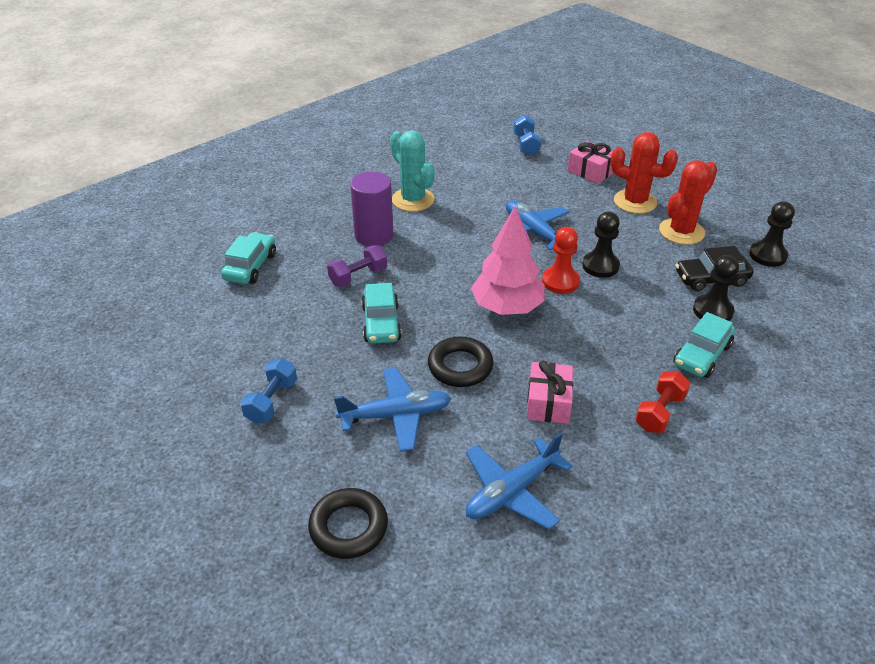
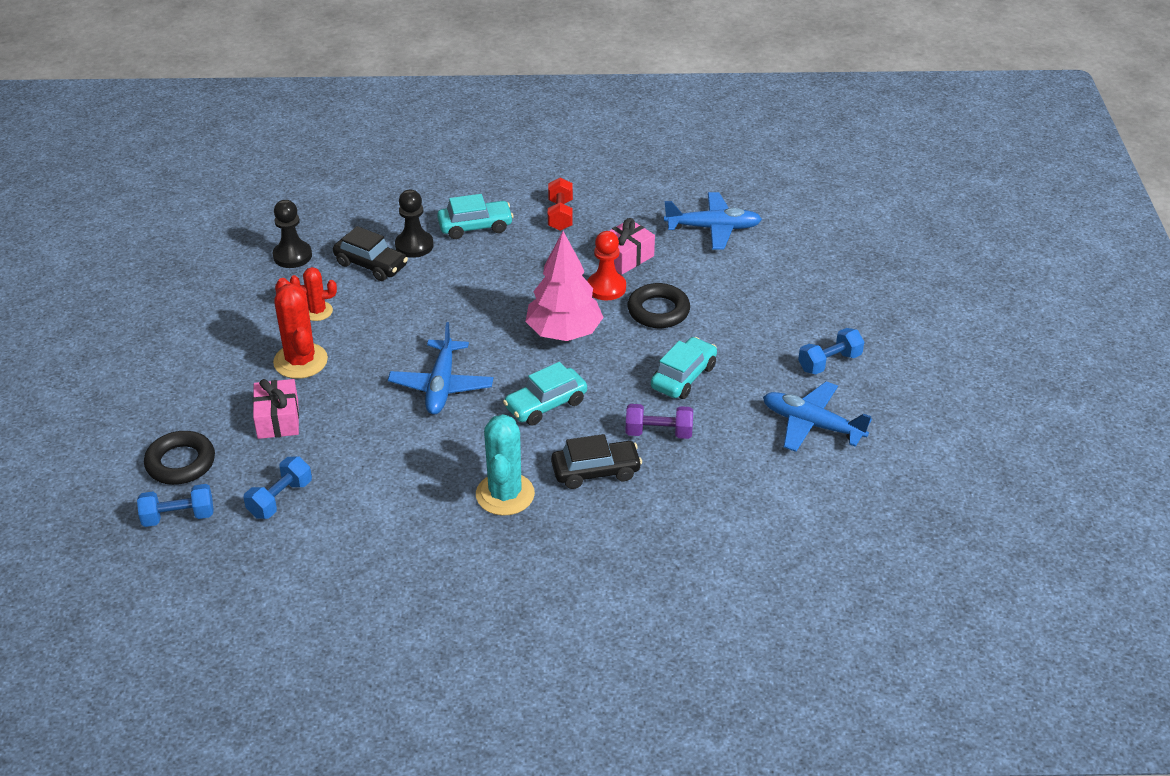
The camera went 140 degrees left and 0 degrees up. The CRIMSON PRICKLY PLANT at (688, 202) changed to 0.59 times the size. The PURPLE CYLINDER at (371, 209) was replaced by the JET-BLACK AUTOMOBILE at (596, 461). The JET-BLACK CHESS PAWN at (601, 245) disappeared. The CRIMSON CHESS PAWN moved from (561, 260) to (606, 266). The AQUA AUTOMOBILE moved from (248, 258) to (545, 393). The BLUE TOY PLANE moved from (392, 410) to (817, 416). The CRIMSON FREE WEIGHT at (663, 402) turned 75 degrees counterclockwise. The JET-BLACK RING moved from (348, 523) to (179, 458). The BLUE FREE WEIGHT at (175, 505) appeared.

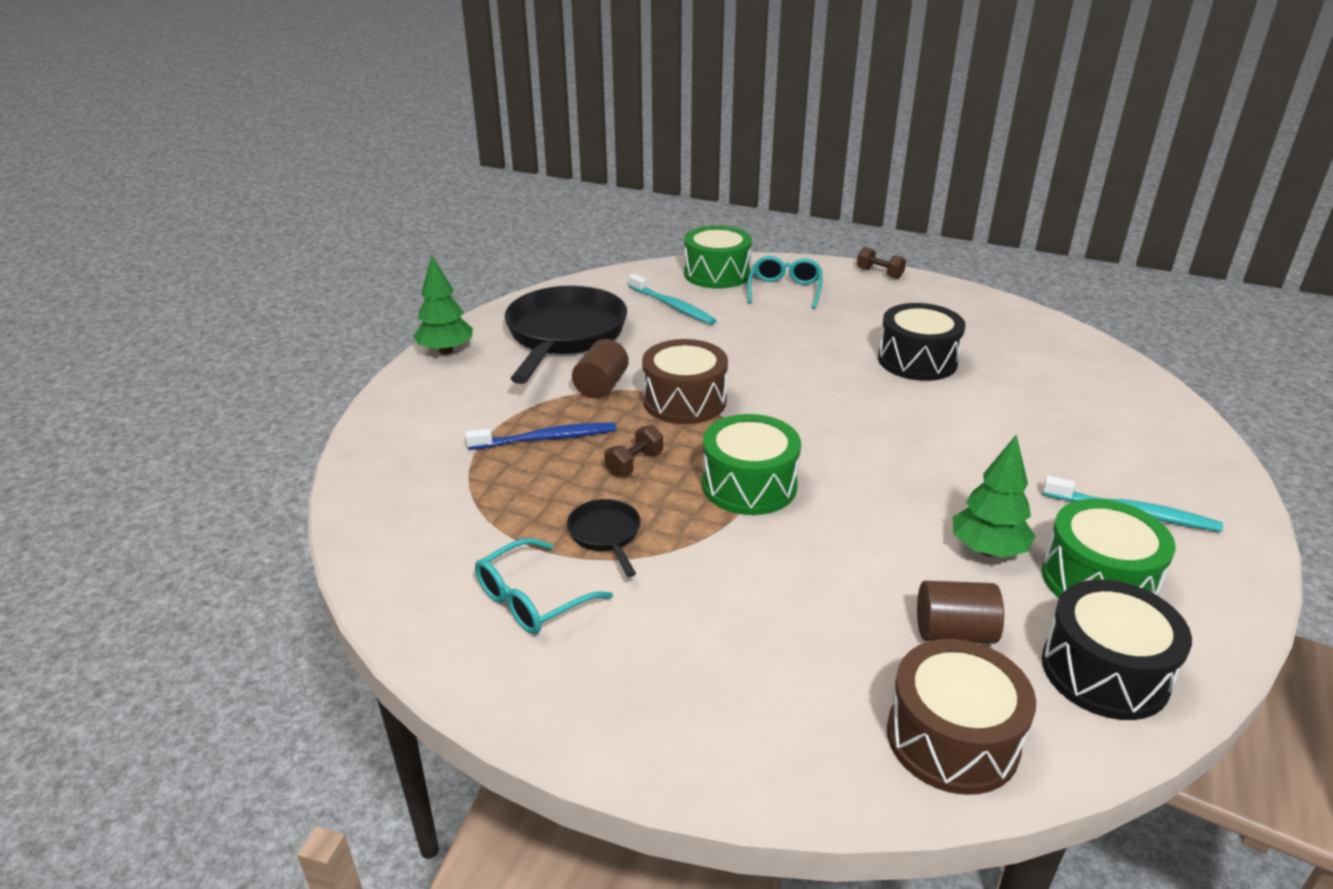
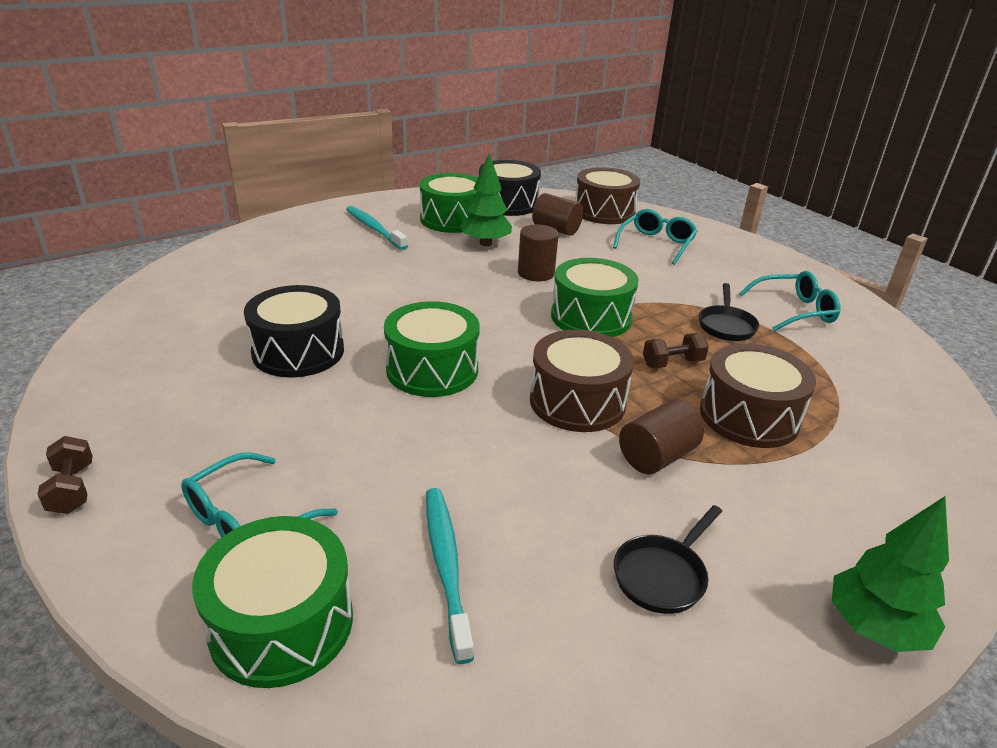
The camera went 150 degrees left and 0 degrees up. The JET-BLACK SKILLET at (566, 335) changed to 0.44 times the size. The BLUE TOOTH BRUSH at (540, 436) was replaced by the RUSSET SNARE DRUM at (758, 395). The AQUA EYEGLASSES at (655, 237) appeared. The RUSSET CYLINDER at (538, 252) appeared. The GREEN SNARE DRUM at (432, 349) appeared.

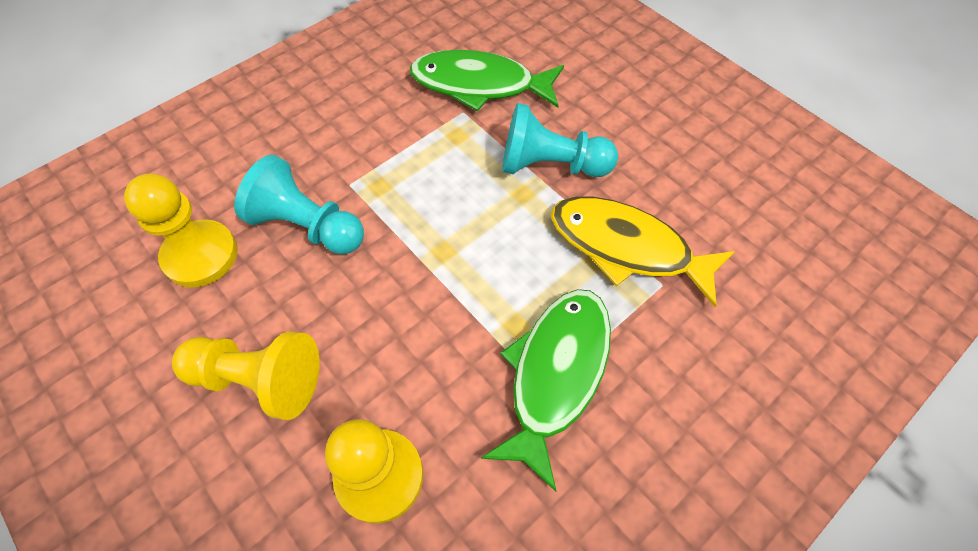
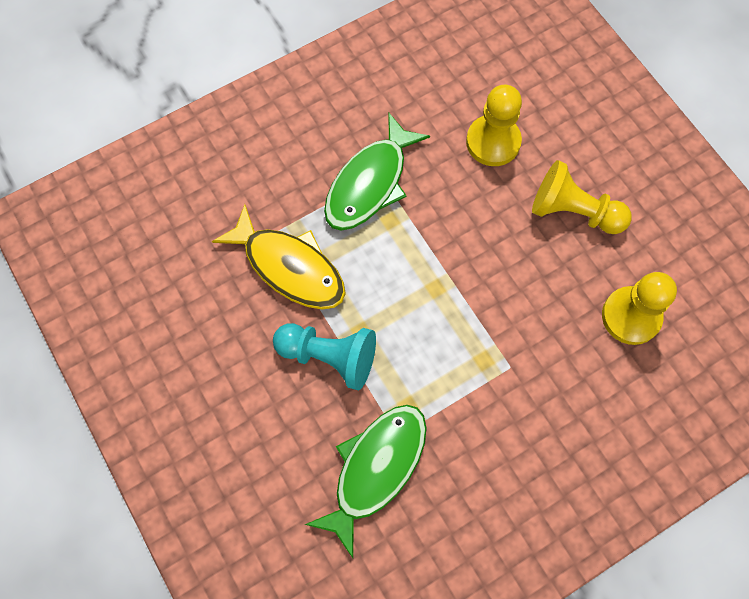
The camera went 170 degrees left and 10 degrees up. The GREEN FISH FIGURE at (487, 80) turned 75 degrees counterclockwise. The AQUA CHESS PAWN at (299, 204) disappeared.

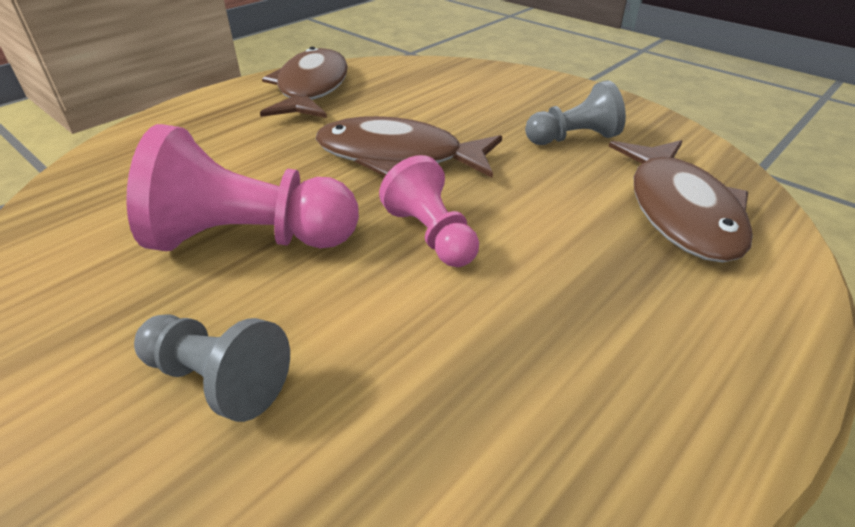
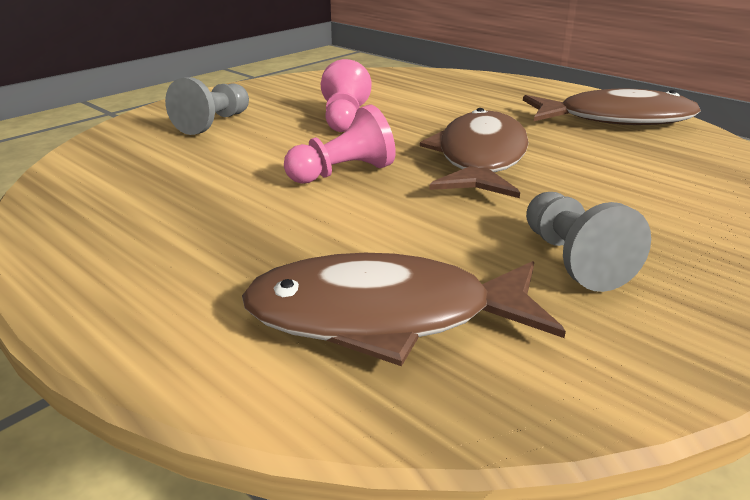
The camera went 90 degrees right and 10 degrees down. The PINK CHESS PAWN at (242, 187) changed to 0.60 times the size.

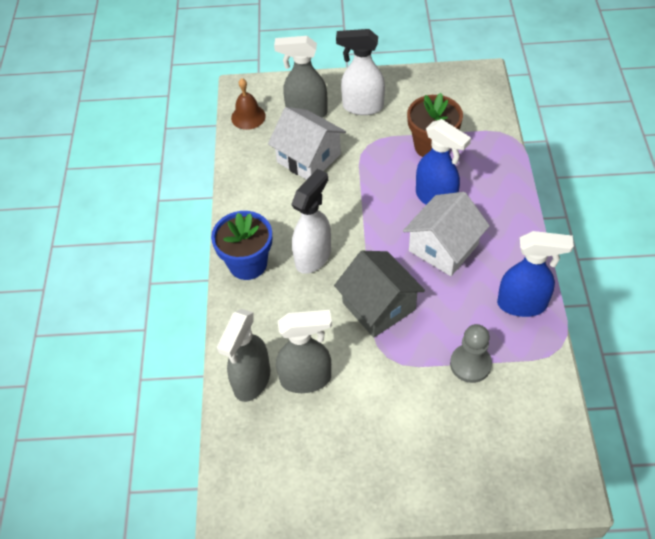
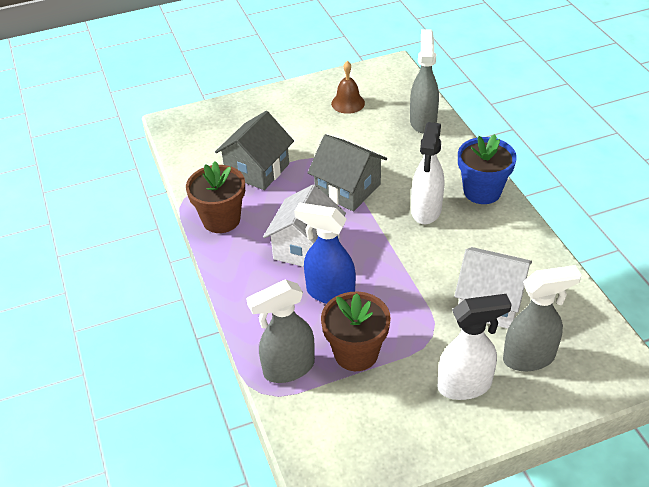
The camera went 160 degrees right and 10 degrees down. The RUSSET BELL moved from (248, 104) to (348, 87). The BLUE SPRAY BOTTLE at (535, 274) was replaced by the RUSSET POTTED PLANT at (215, 197). The GREY SPRAY BOTTLE moved from (304, 351) to (280, 331). The GREY CHESS PAWN at (471, 353) was replaced by the GREY TOY HOUSE at (254, 150).

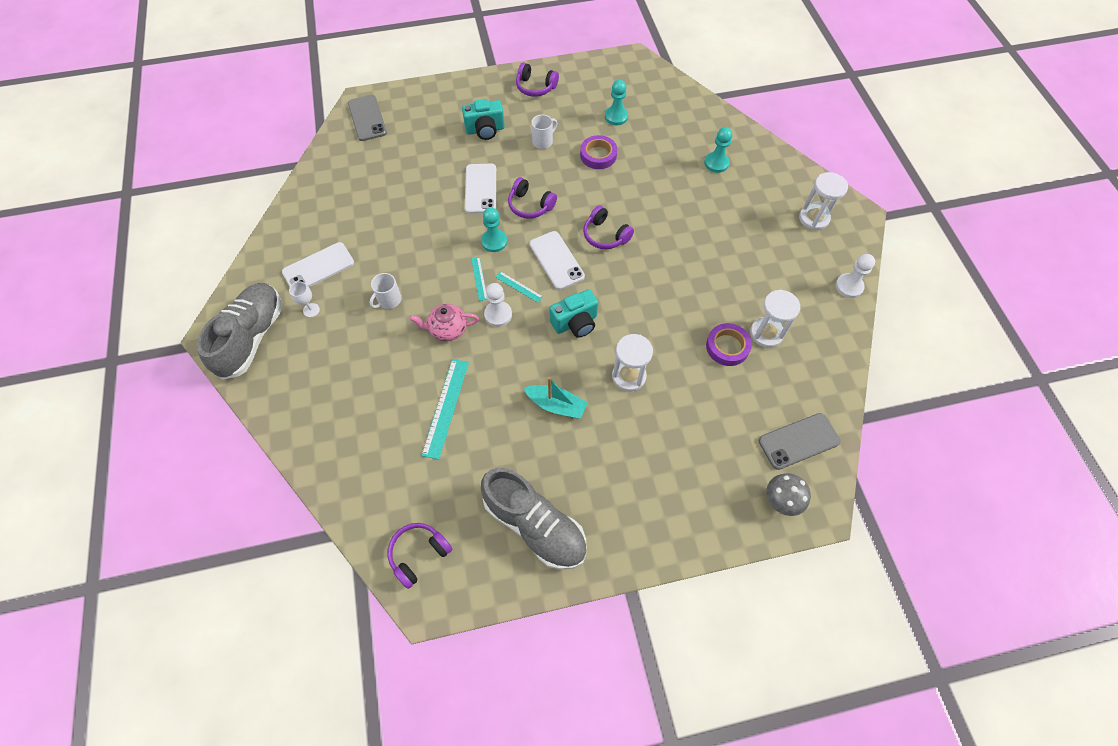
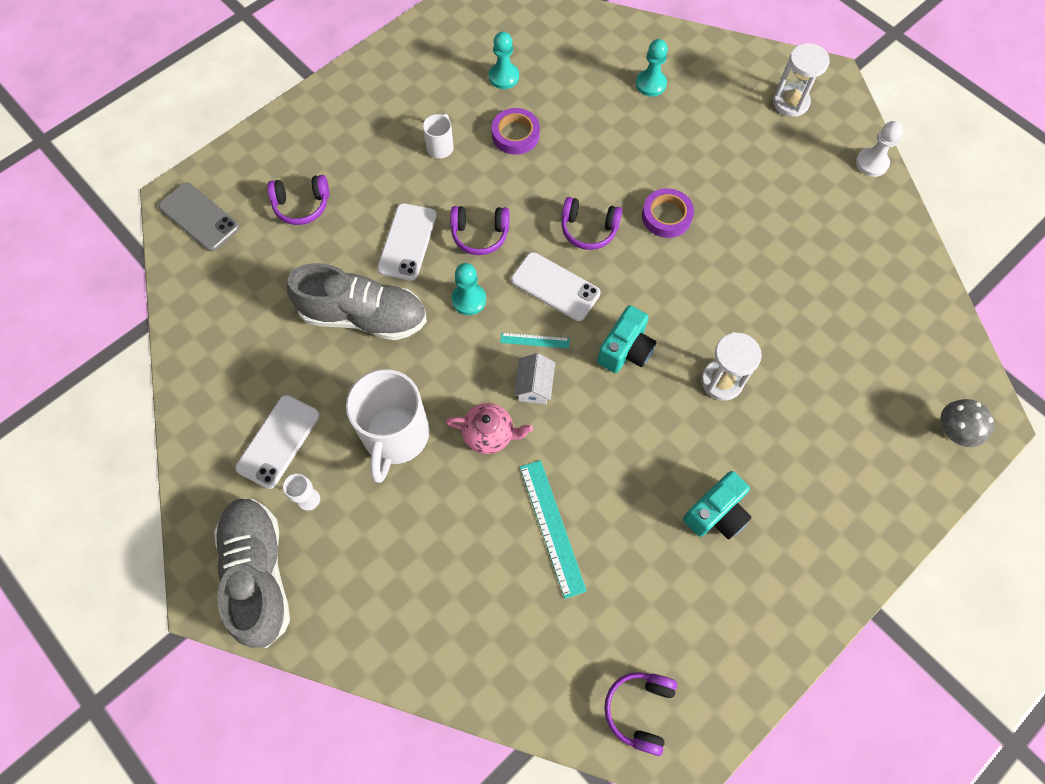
The camera went 30 degrees left and 5 degrees up. The PURPLE OVER-EAR HEADPHONES moved from (537, 79) to (298, 200). The AQUA PHOTO CAMERA moved from (483, 119) to (717, 505). The PURE WHITE SMARTPHONE at (480, 189) turned 45 degrees clockwise. The AQUA RULER at (479, 279) disappeared. The PURE WHITE COFFEE MUG at (385, 291) changed to 2.13 times the size. The PURE WHITE CHESS PAWN at (498, 305) was replaced by the PURE WHITE TOY HOUSE at (534, 378). The PURE WHITE SAND TIMER at (775, 318) disappeared. The PINK TEA POT at (444, 322) turned 135 degrees counterclockwise. The PURPLE TAPE moved from (729, 344) to (668, 213). The AQUA SAILBOAT at (556, 398) disappeared. The GREY SMARTPHONE at (799, 441) disappeared. The GREY LACE-UP SHOE moved from (534, 519) to (357, 301).

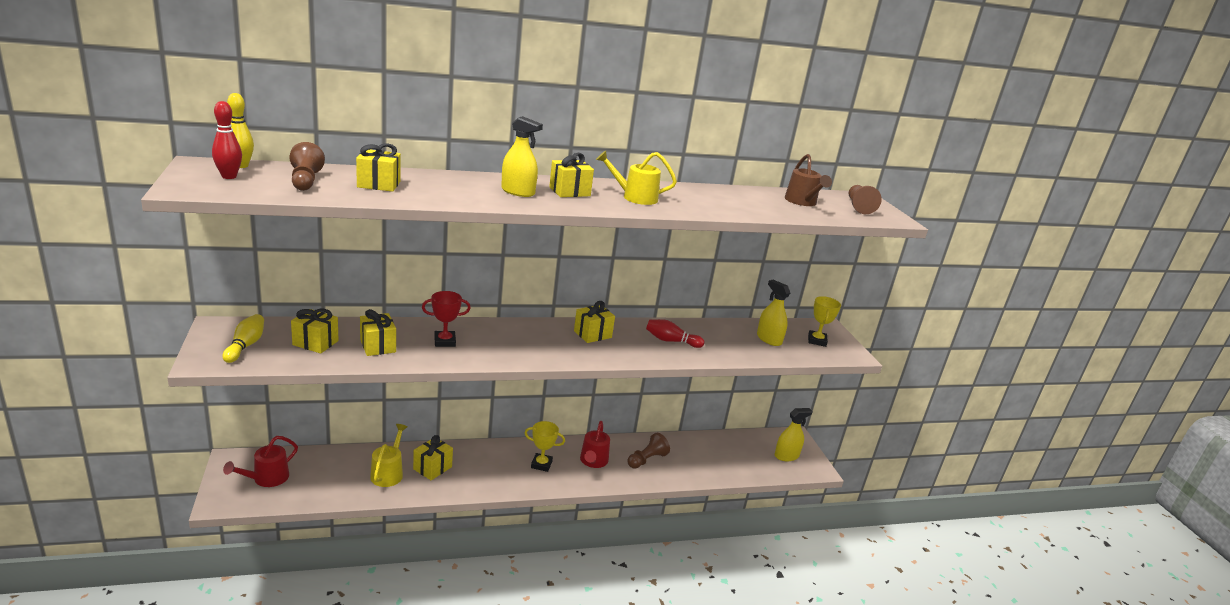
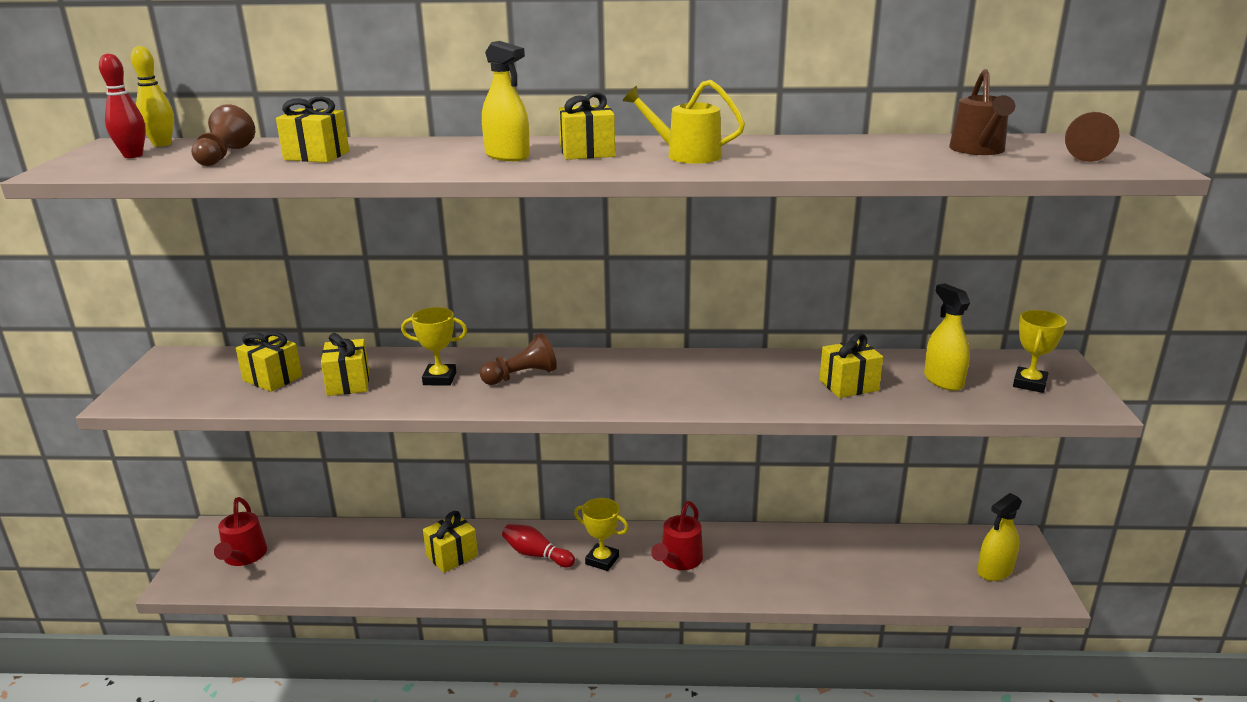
The camera went 20 degrees right and 0 degrees up. The CRIMSON PRIZE CUP at (446, 319) became the YELLOW PRIZE CUP at (434, 346). The YELLOW GIFT moved from (594, 322) to (851, 365). The YELLOW TENPIN at (243, 338) disappeared. The CRIMSON TENPIN moved from (675, 333) to (538, 545). The YELLOW SPRAY BOTTLE at (794, 434) turned 150 degrees clockwise. The YELLOW WATERING CAN at (388, 455) disappeared. The RUSSET CHESS PAWN moved from (648, 451) to (518, 359). The CRIMSON WATERING CAN at (260, 461) turned 60 degrees counterclockwise.

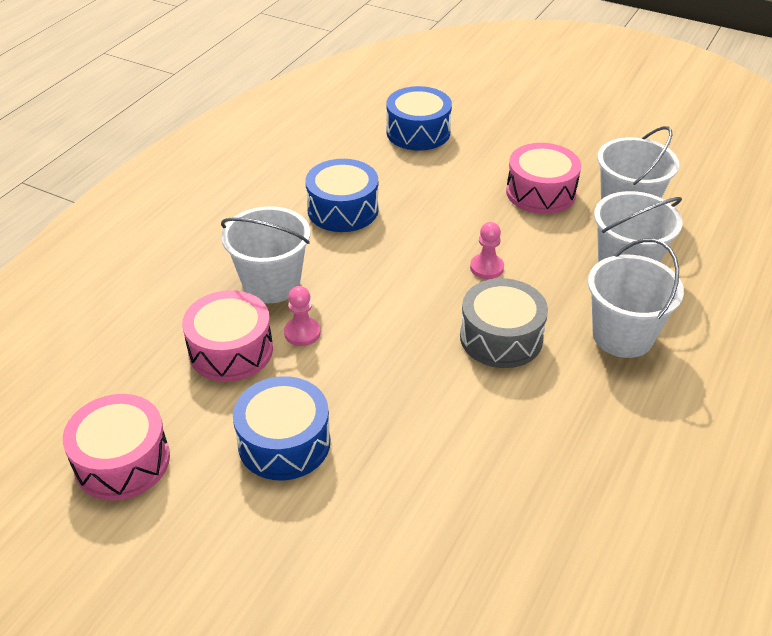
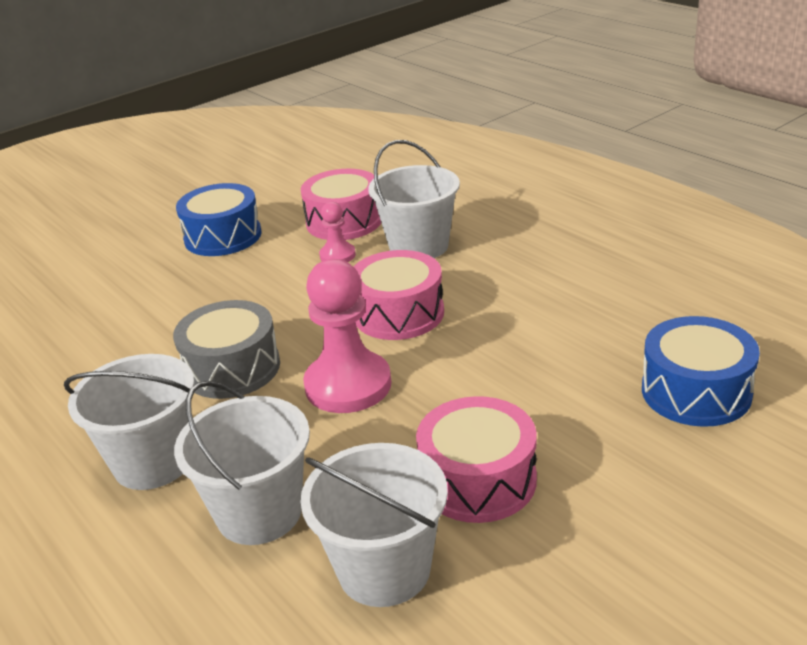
The camera went 115 degrees right and 10 degrees down. The BLUE SNARE DRUM at (342, 195) disappeared. The PINK CHESS PAWN at (487, 250) changed to 1.96 times the size. The PINK SNARE DRUM moved from (116, 447) to (398, 295).

